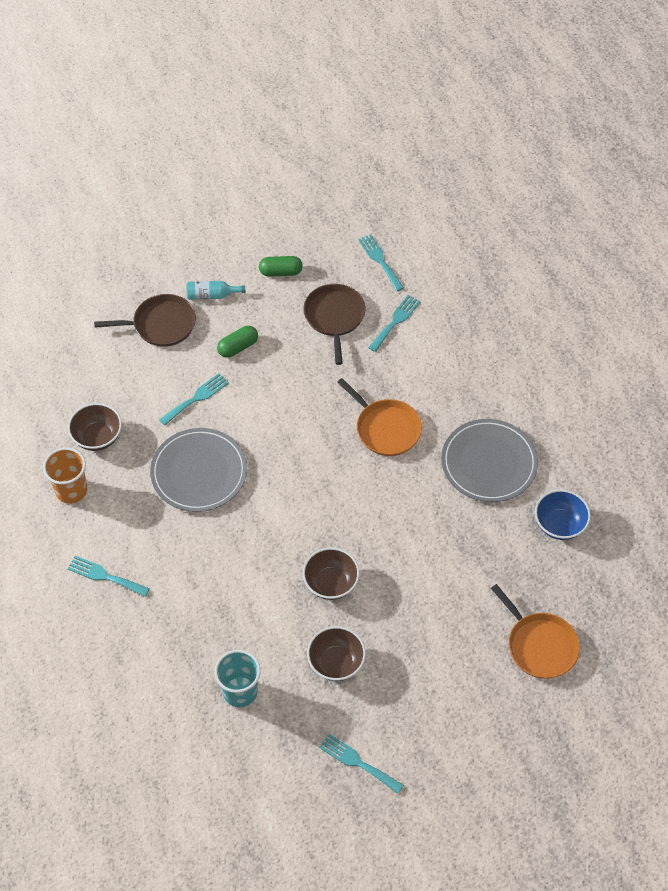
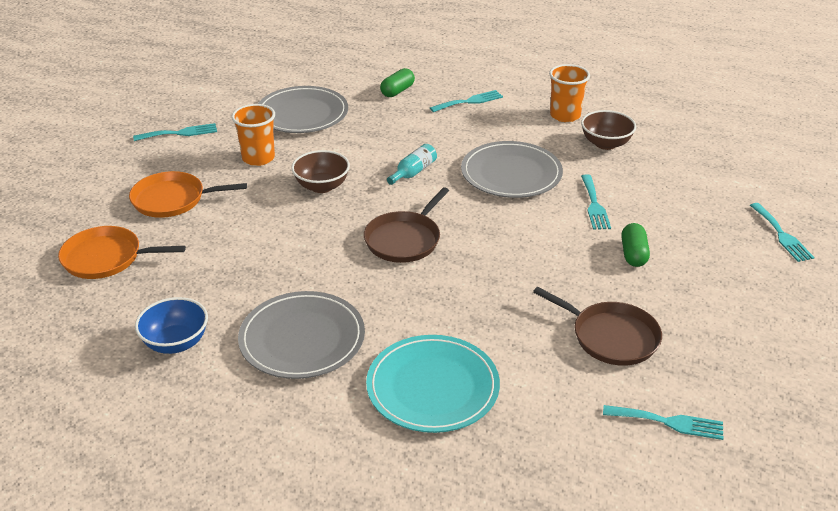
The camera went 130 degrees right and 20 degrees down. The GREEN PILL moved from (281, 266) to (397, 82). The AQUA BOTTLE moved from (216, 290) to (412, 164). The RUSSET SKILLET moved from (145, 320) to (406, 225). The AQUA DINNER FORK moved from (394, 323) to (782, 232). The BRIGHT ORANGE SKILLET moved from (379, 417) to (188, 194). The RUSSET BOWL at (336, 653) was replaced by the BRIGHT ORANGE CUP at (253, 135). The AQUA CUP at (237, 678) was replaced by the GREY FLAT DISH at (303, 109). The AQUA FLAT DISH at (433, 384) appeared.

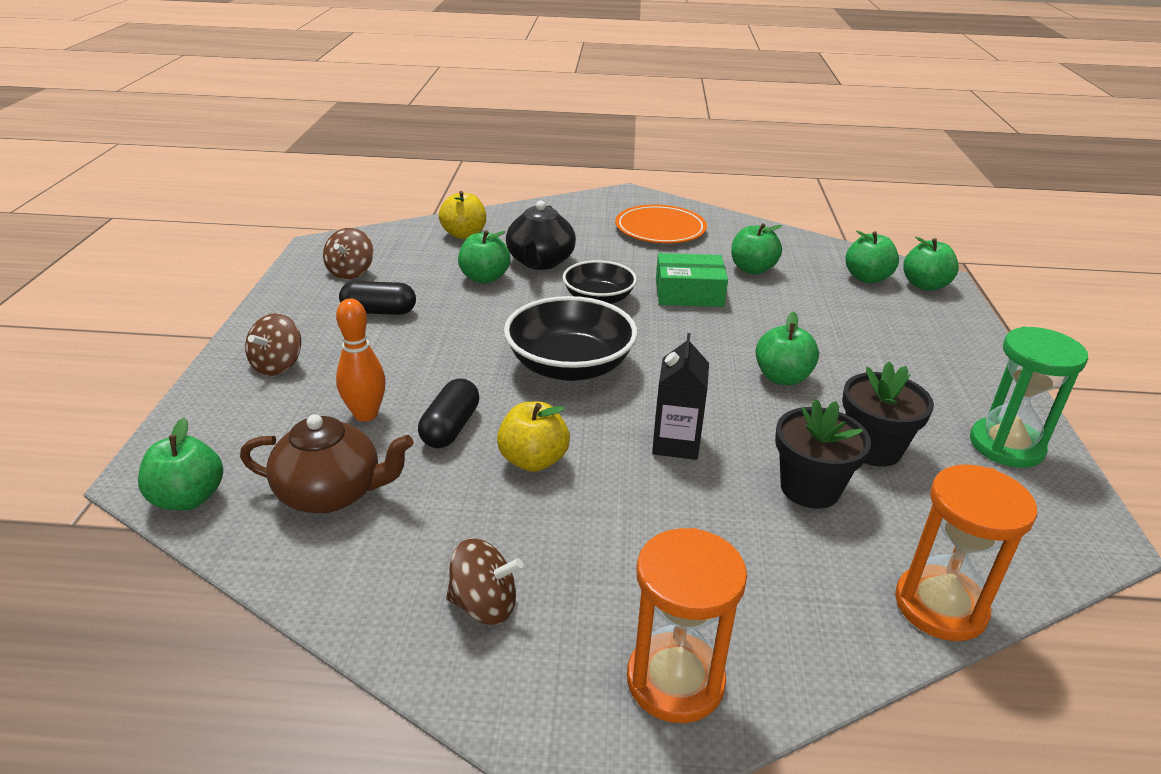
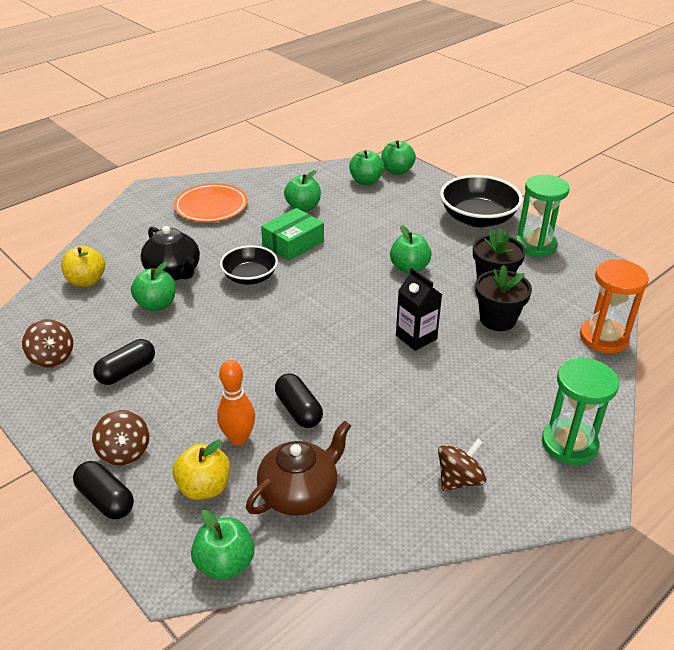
The camera went 45 degrees left and 5 degrees up. The JET-BLACK BOWL moved from (570, 338) to (481, 201). The YELLOW TOY APPLE moved from (533, 437) to (201, 469). The BRIGHT ORANGE SAND TIMER at (687, 625) became the GREEN SAND TIMER at (580, 411). The JET-BLACK PILL at (103, 490) appeared.

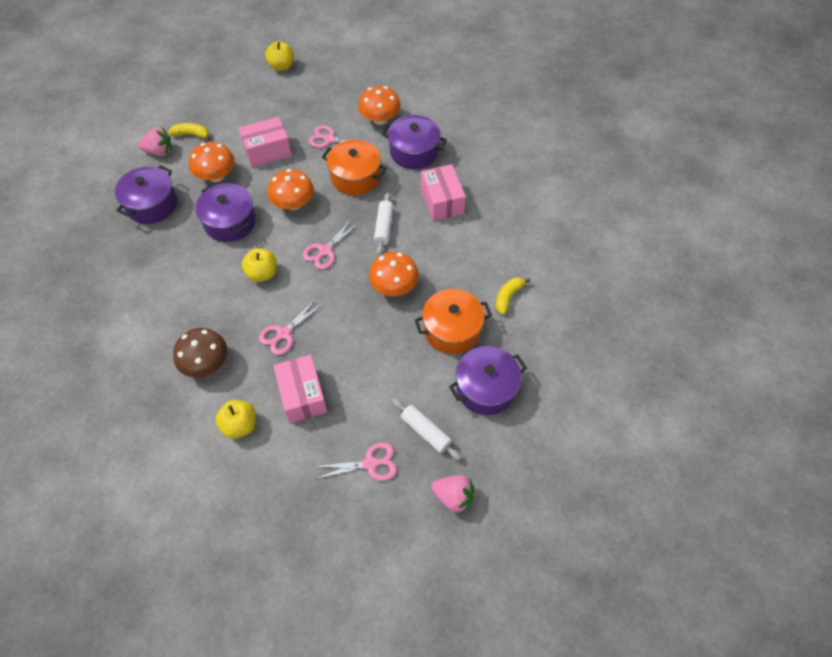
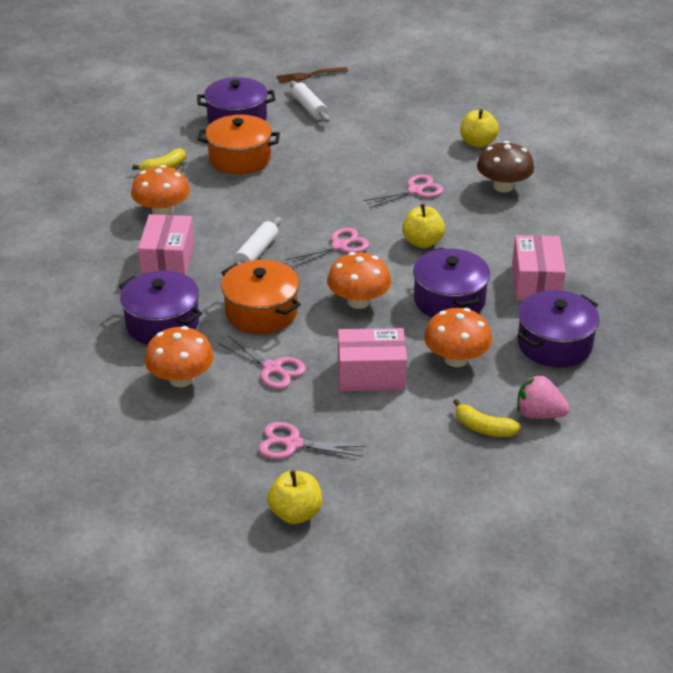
The camera went 160 degrees left and 20 degrees down. The BRIGHT ORANGE MUSHROOM moved from (394, 274) to (160, 190). The PINK BOX moved from (300, 389) to (539, 268). The PINK SHEARS moved from (356, 461) to (312, 440). The PINK BERRY at (452, 494) was replaced by the RUSSET DINNER FORK at (312, 75).

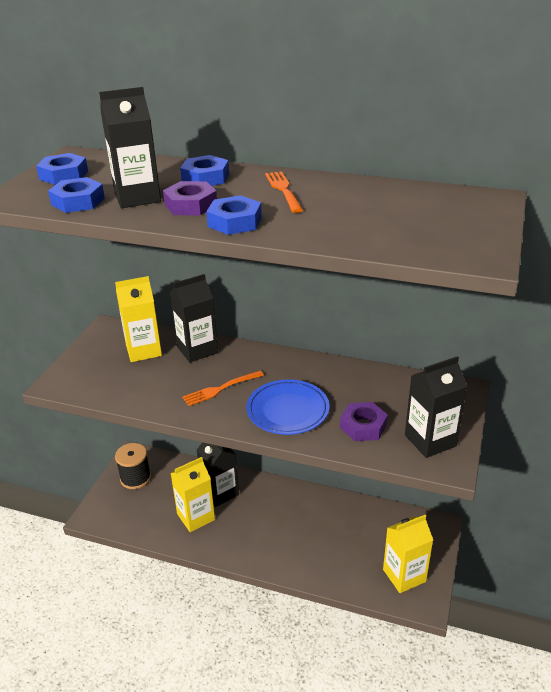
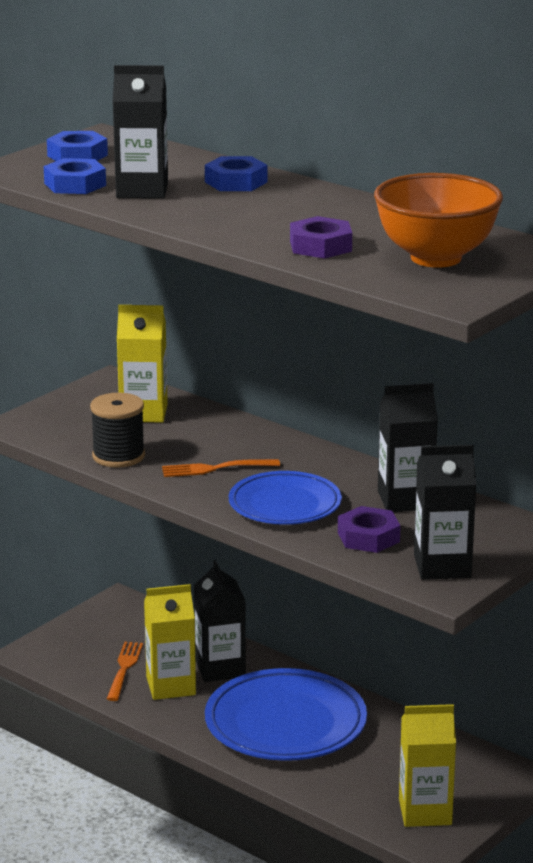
The camera went 20 degrees right and 10 degrees down. The BRIGHT ORANGE DINNER FORK moved from (284, 192) to (125, 671). The PURPLE HEX NUT moved from (190, 198) to (321, 237). The BLUE HEX NUT at (234, 215) disappeared. The JET-BLACK CARTON moved from (194, 318) to (408, 447). The JET-BLACK BOBBIN moved from (133, 466) to (117, 430). The BRIGHT ORANGE BOWL at (438, 220) appeared. The BLUE FLAT DISH at (286, 714) appeared.

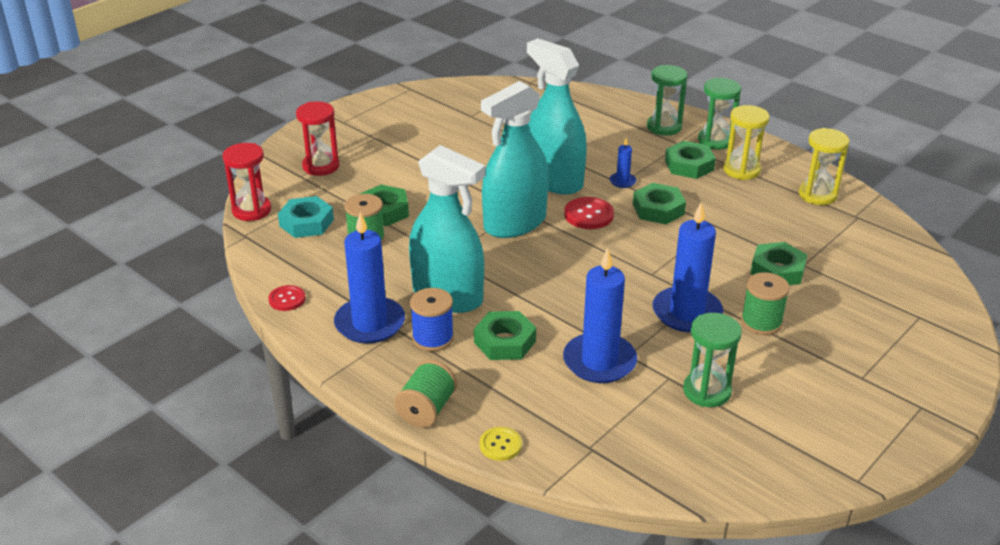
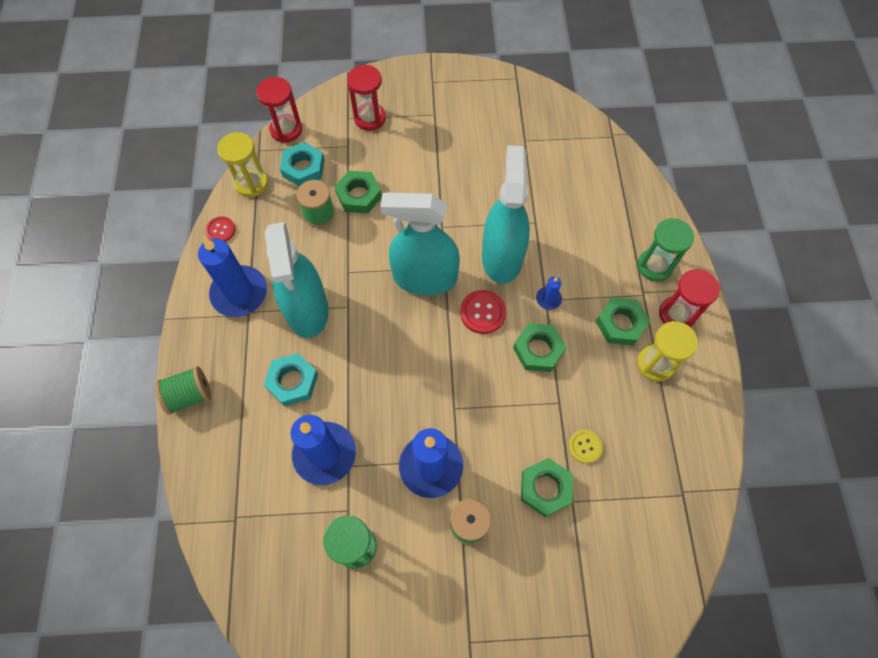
The camera went 45 degrees right and 30 degrees up. The GREEN SAND TIMER at (719, 114) became the CRIMSON SAND TIMER at (689, 298). The YELLOW SAND TIMER moved from (824, 166) to (242, 164). The BLUE BOBBIN at (432, 320) disappeared. The GREEN HEX NUT at (505, 335) became the AQUA HEX NUT at (290, 379). The YELLOW SHIRT BUTTON moved from (501, 444) to (586, 446).

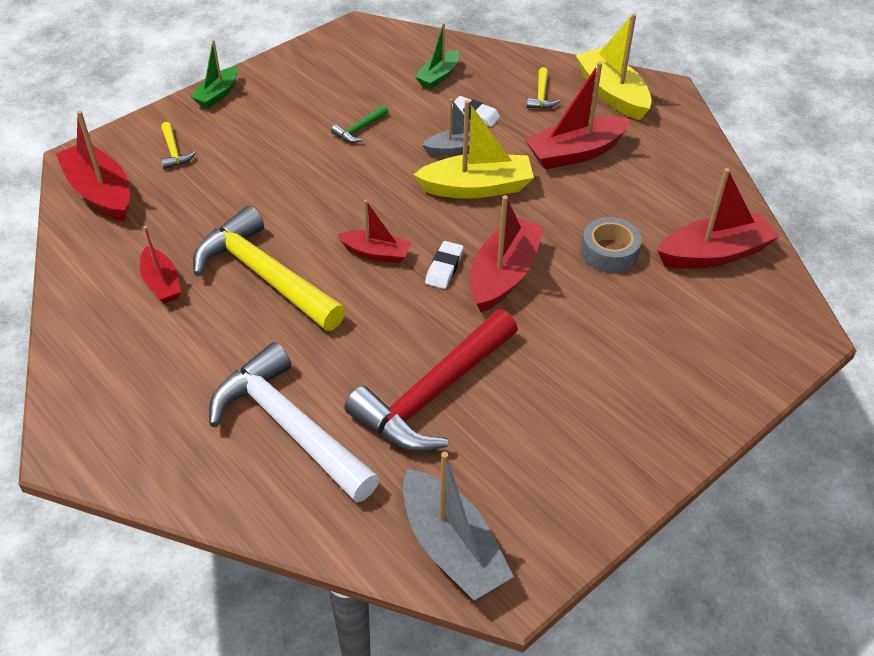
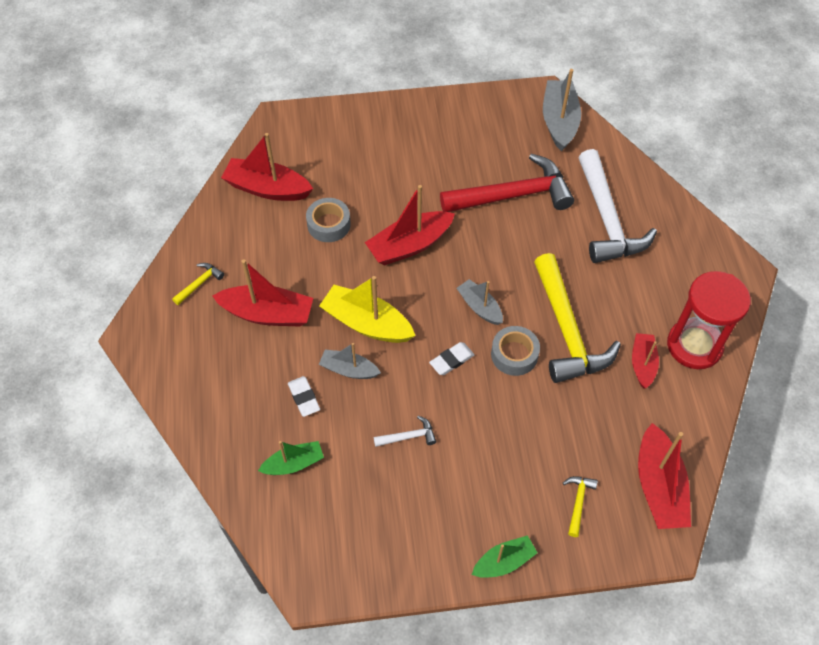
The camera went 145 degrees left and 10 degrees up. The YELLOW SAILBOAT at (613, 66) disappeared. The YELLOW HAMMER moved from (543, 88) to (198, 284). The GREEN HAMMER at (360, 124) became the PURE WHITE HAMMER at (404, 431). The CRIMSON SAILBOAT at (374, 231) became the GREY SAILBOAT at (480, 302). The PURE WHITE ERASER moved from (444, 265) to (451, 358). The CRIMSON SAND TIMER at (709, 320) appeared. The GREY TAPE at (515, 351) appeared.

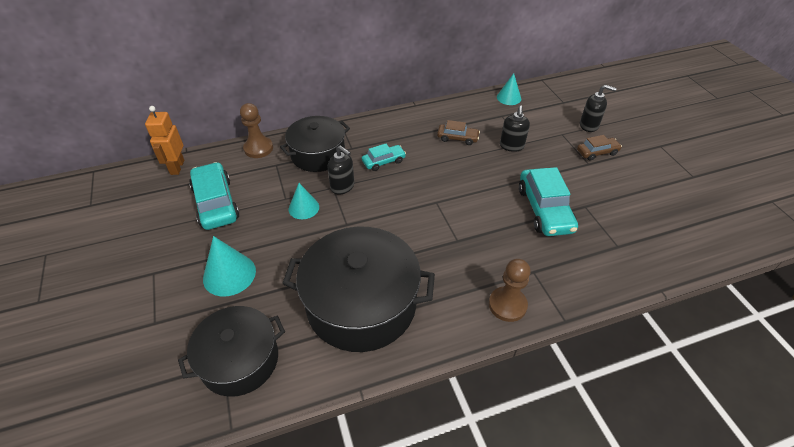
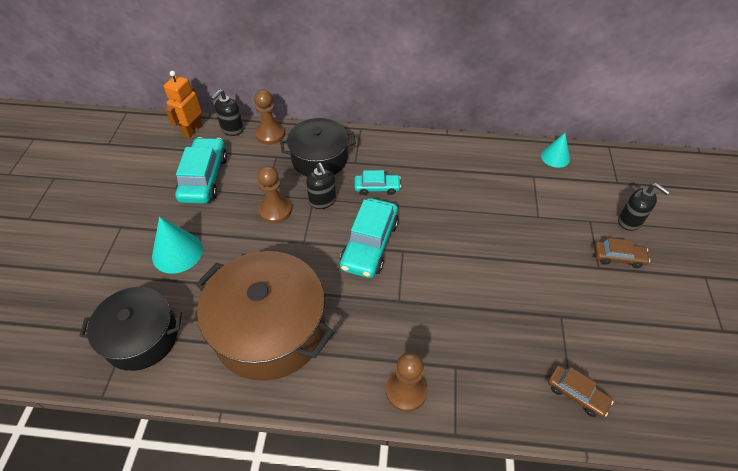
The camera went 25 degrees right and 5 degrees up. The JET-BLACK PUMP BOTTLE moved from (515, 129) to (227, 112). The RUSSET AUTOMOBILE moved from (458, 132) to (581, 391). The AQUA AUTOMOBILE moved from (548, 201) to (369, 238). The AQUA CONE SHAPE at (304, 201) was replaced by the RUSSET CHESS PAWN at (274, 194). The JET-BLACK STOCKPOT at (358, 289) became the RUSSET STOCKPOT at (265, 316).

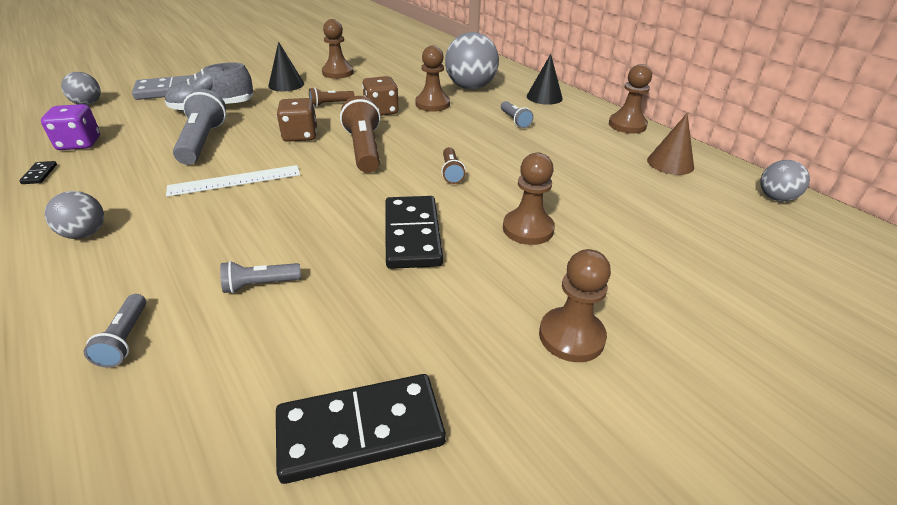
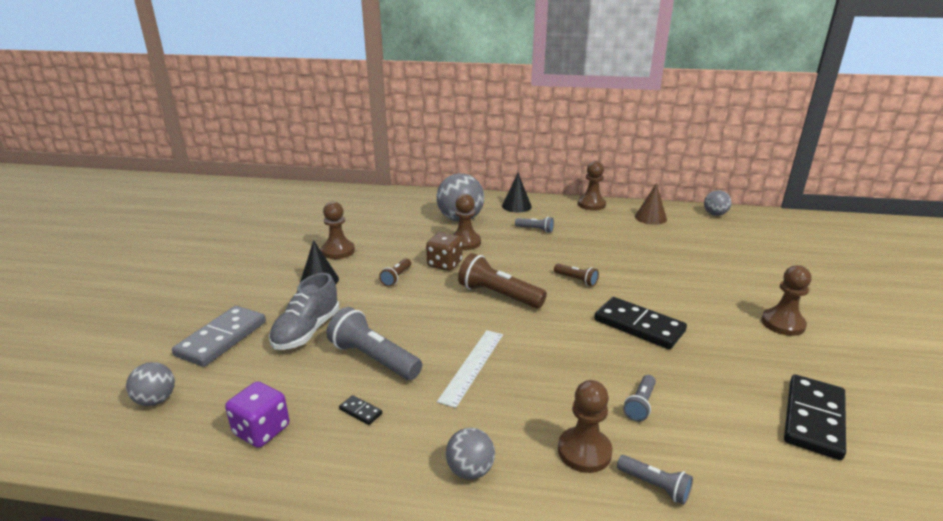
The camera went 45 degrees left and 10 degrees down. The RUSSET DICE at (297, 120) disappeared. The RUSSET CHESS PAWN moved from (529, 198) to (585, 426). The JET-BLACK DOMINO PIECE moved from (38, 172) to (360, 410).

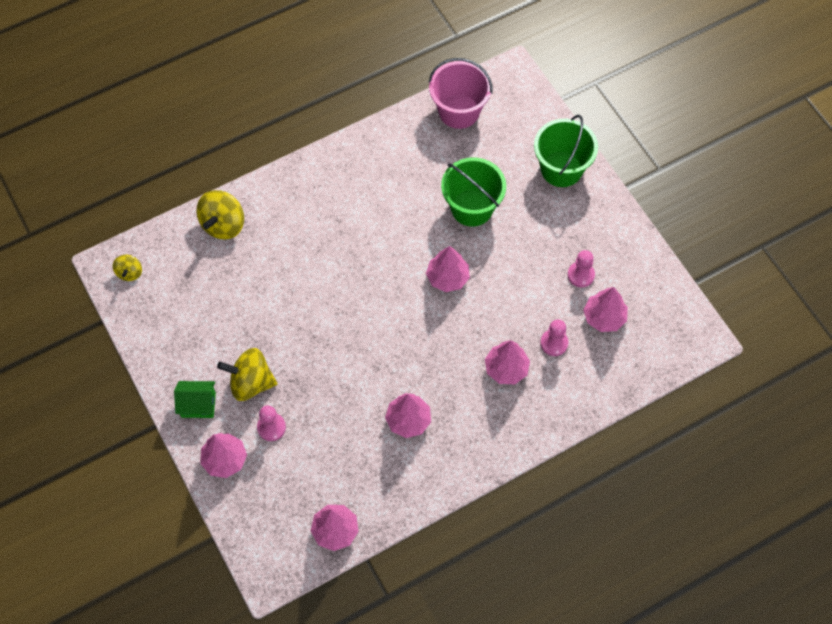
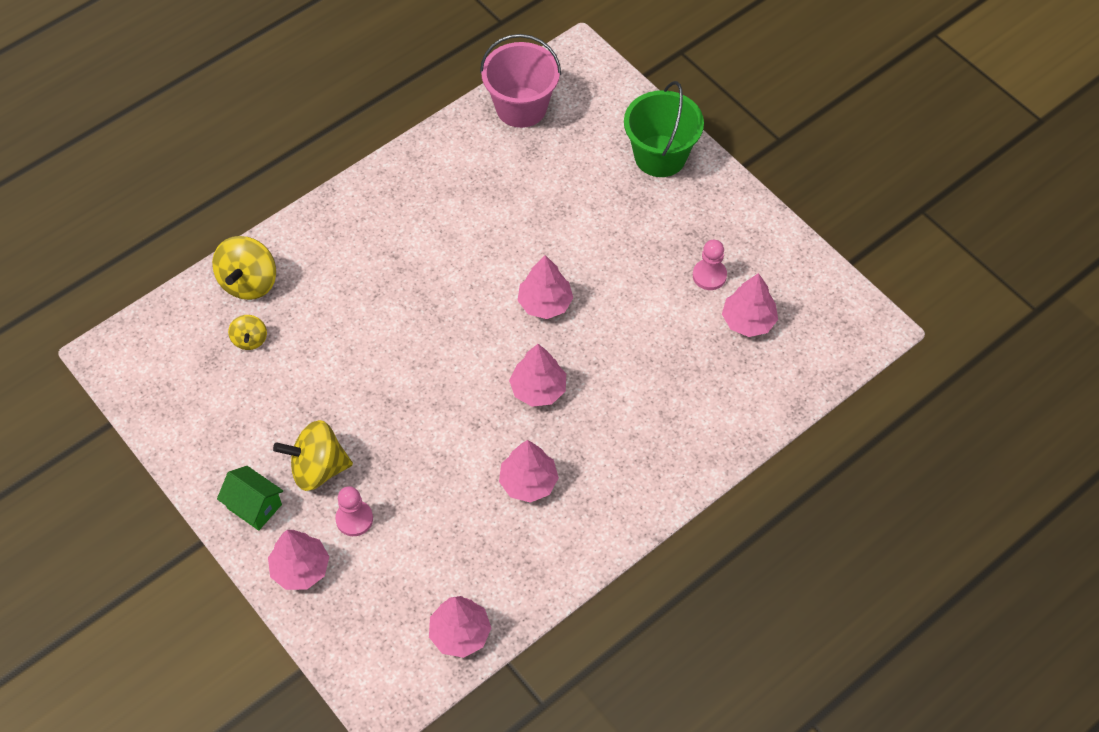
The camera went 10 degrees left and 5 degrees down. The GREEN SAND BUCKET at (473, 192) disappeared. The YELLOW SPINNING TOP moved from (127, 267) to (247, 332). The PINK CHESS PAWN at (554, 338) disappeared. The PINK TOY TREE moved from (507, 362) to (537, 375). The GREEN TOY HOUSE at (195, 399) turned 45 degrees clockwise.

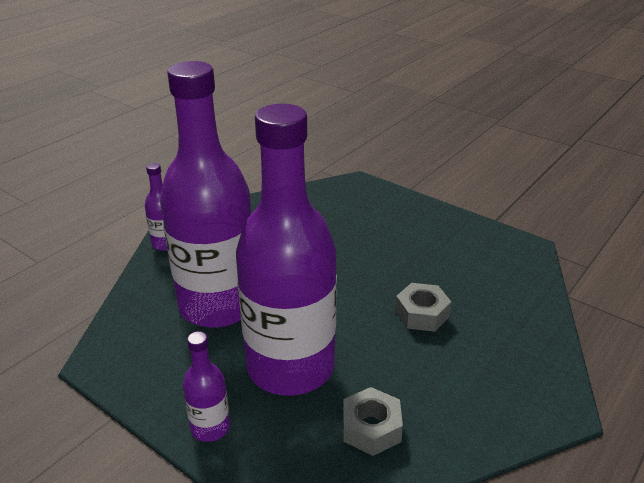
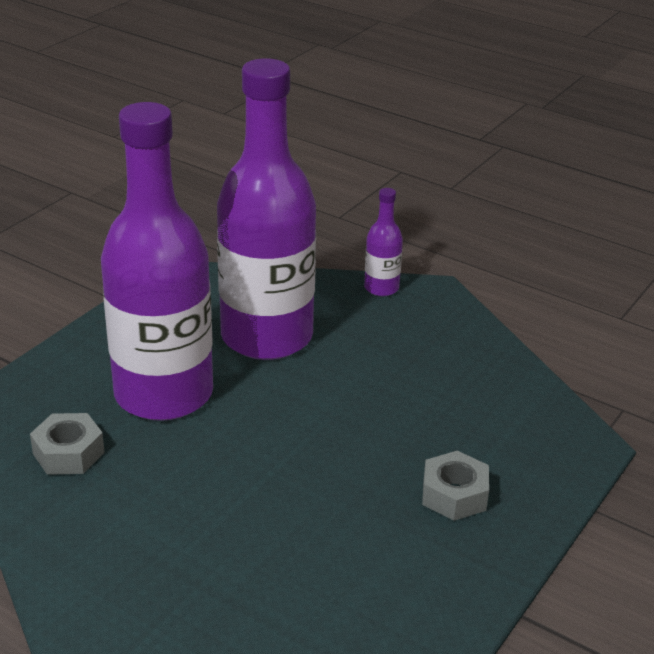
The camera went 85 degrees right and 0 degrees up. The GREY HEX NUT moved from (423, 307) to (455, 486). The PURPLE BOTTLE at (206, 386) disappeared.

